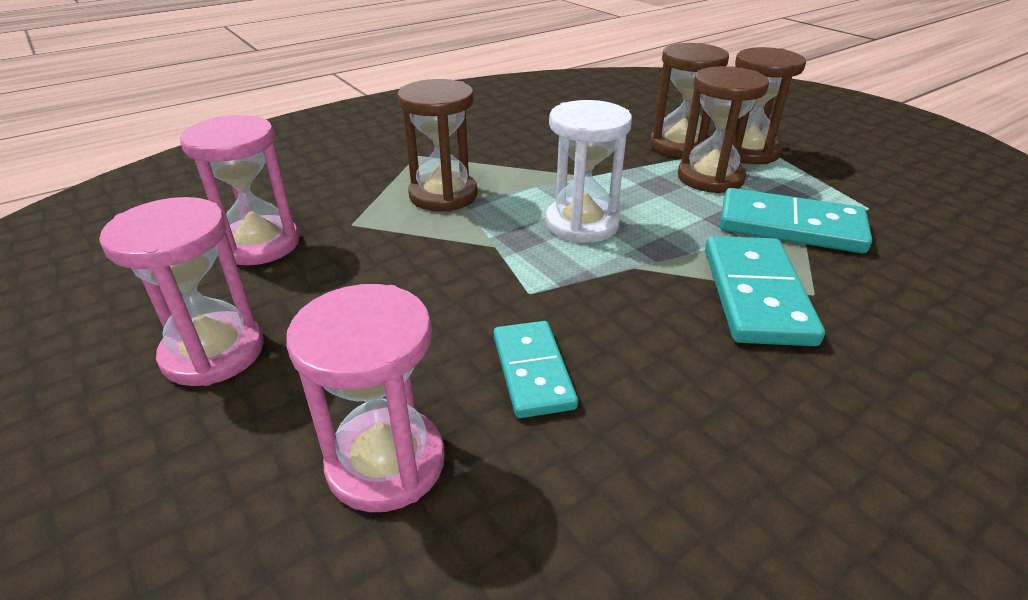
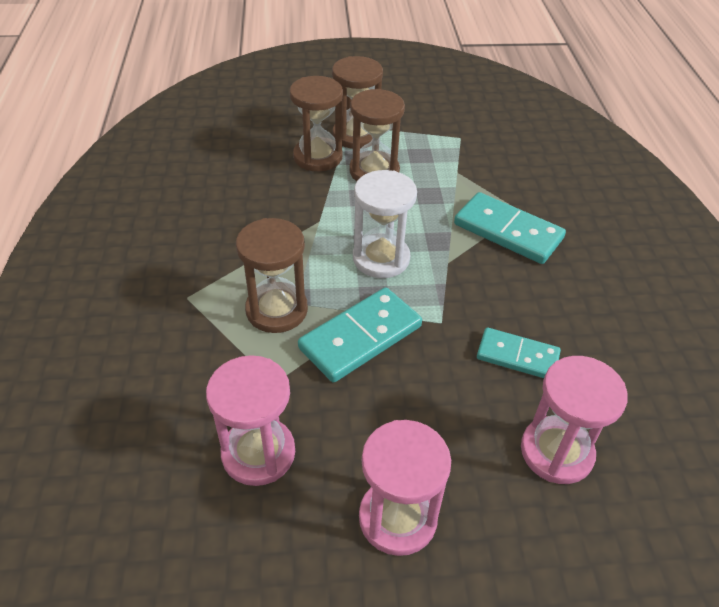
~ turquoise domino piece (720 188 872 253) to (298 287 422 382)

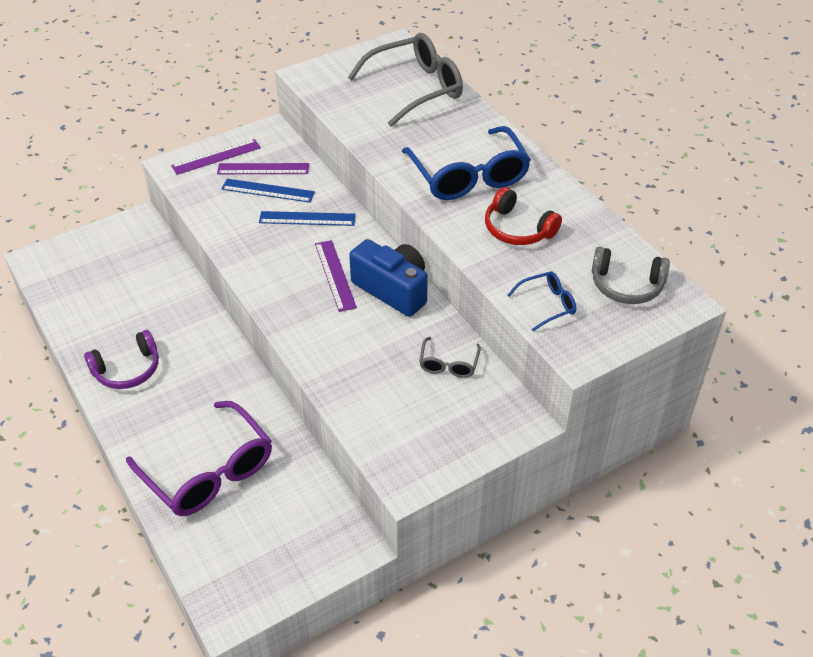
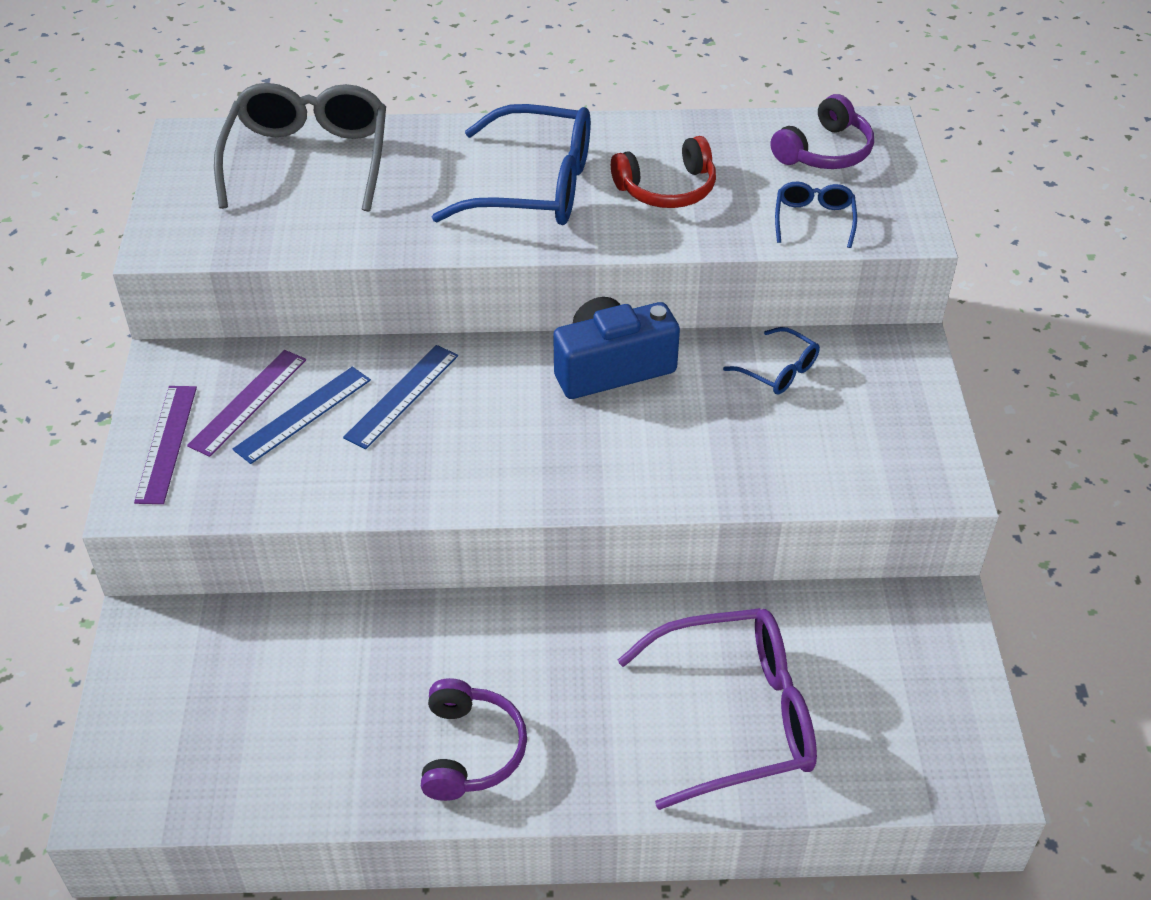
~ ash-grey eyeglasses (419 337 481 378) to royal blue eyeglasses (723 327 820 395)
~ ash-grey over-ear headphones (592 247 670 304) to violet over-ear headphones (770 94 874 169)
- violet measuring stick (315 240 357 312)

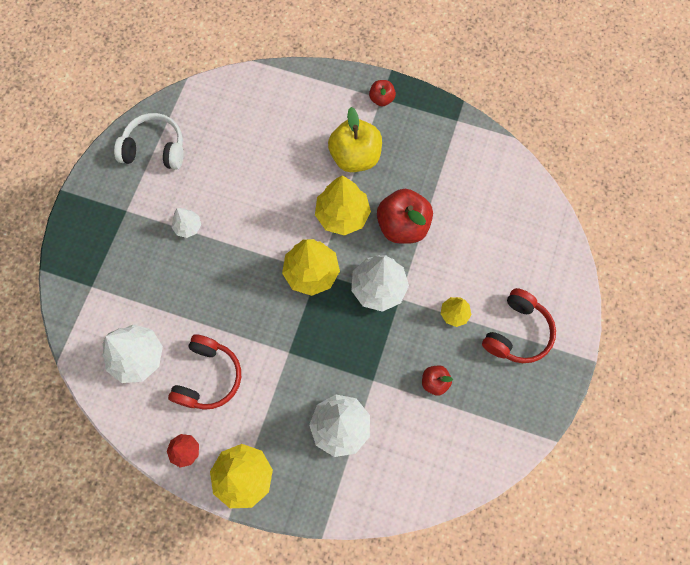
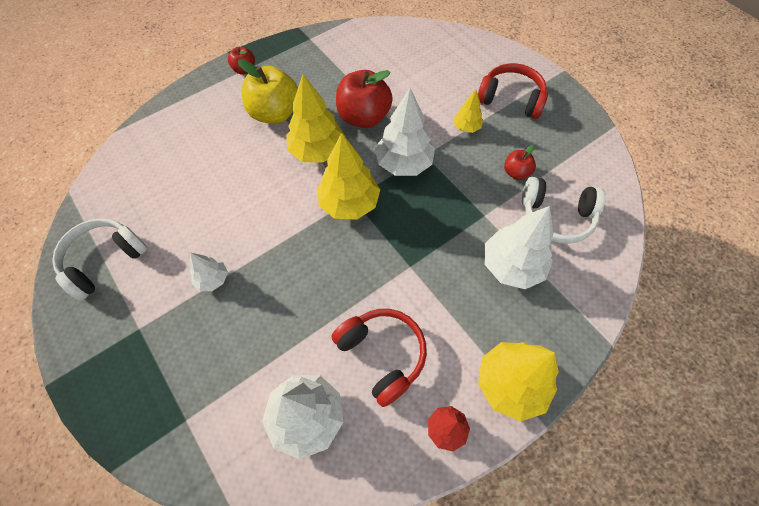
~ scarlet over-ear headphones (482 288 556 363) = (478 63 548 119) 45 degrees counterclockwise
+ snow-white over-ear headphones (522 177 606 244)

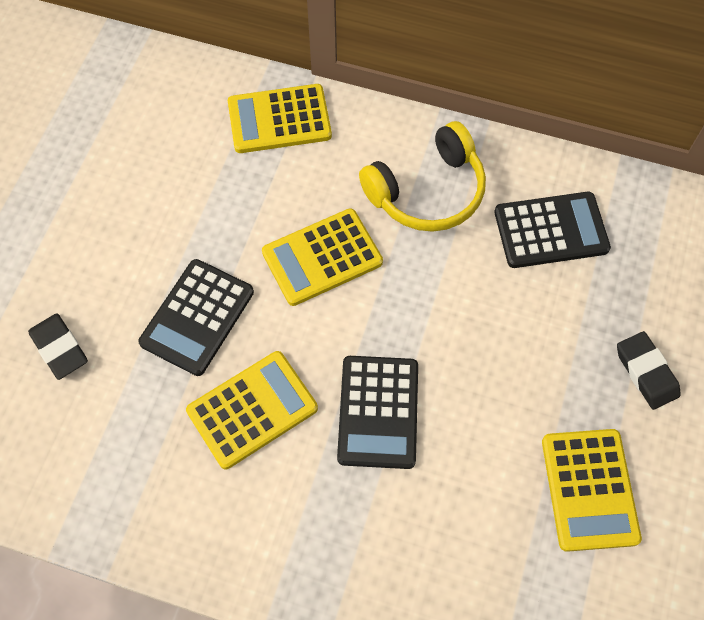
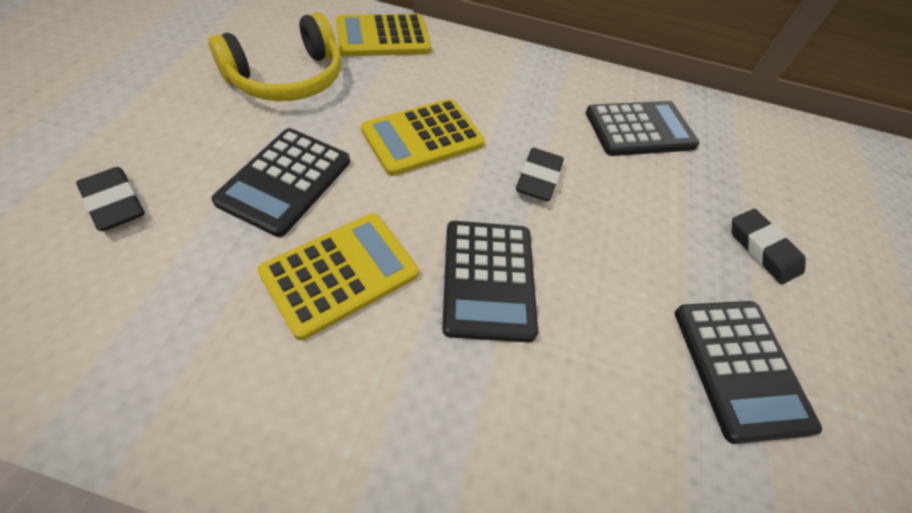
~ bright yellow over-ear headphones (359 121 486 232) to (208 12 341 101)
+ ebony gum eraser (516 148 564 201)
~ bright yellow adding machine (542 429 642 552) to ebony adding machine (675 301 822 444)

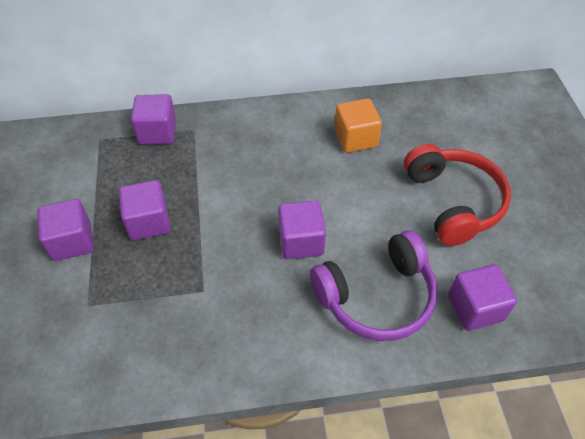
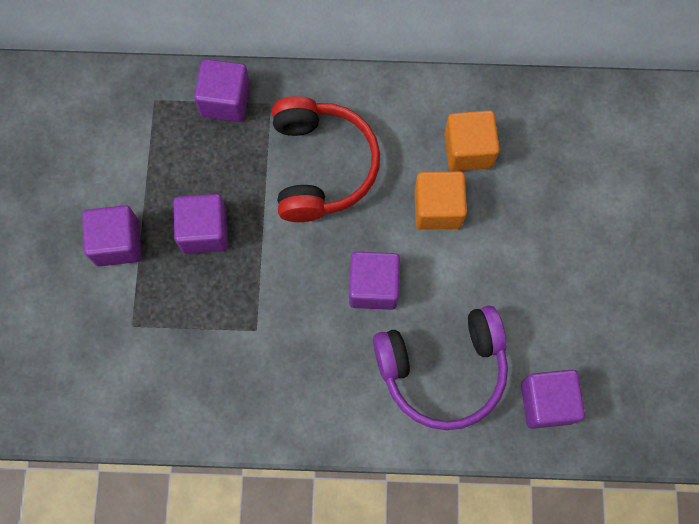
~ scarlet over-ear headphones (404 144 511 246) to (272 96 380 222)
+ orange solid cube (414 171 467 230)

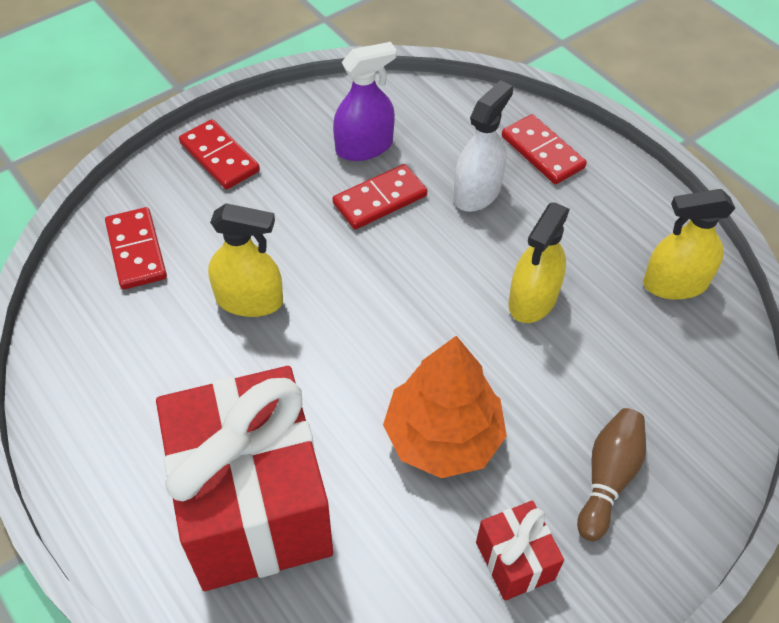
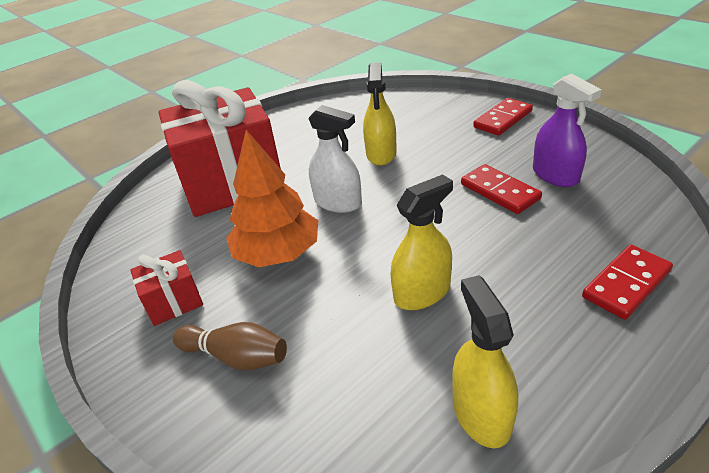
~ snow-white spray bottle (454 80 513 212) to (308 105 362 213)
~ bright yellow spray bottle (508 202 570 323) = (390 174 453 310) 120 degrees clockwise
- scarlet domino piece (105 207 167 290)

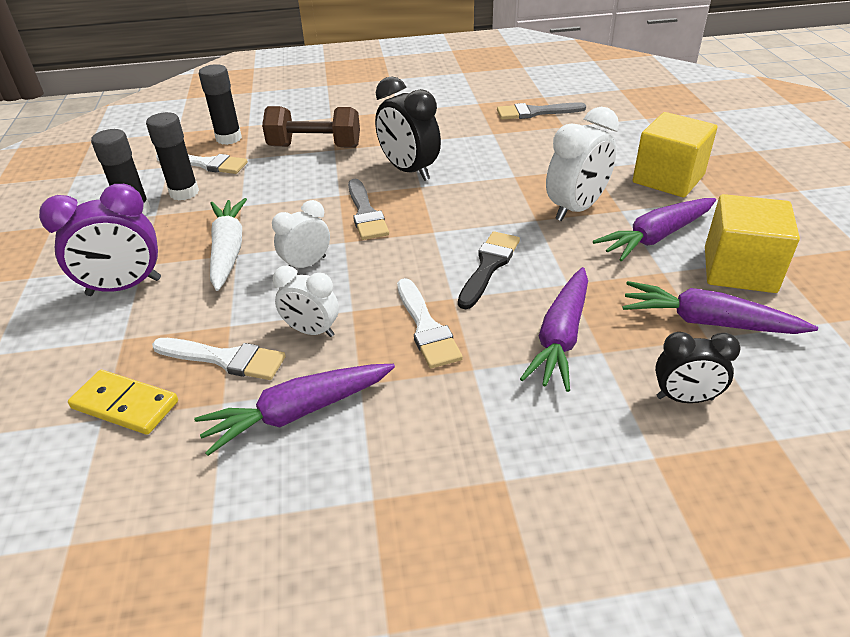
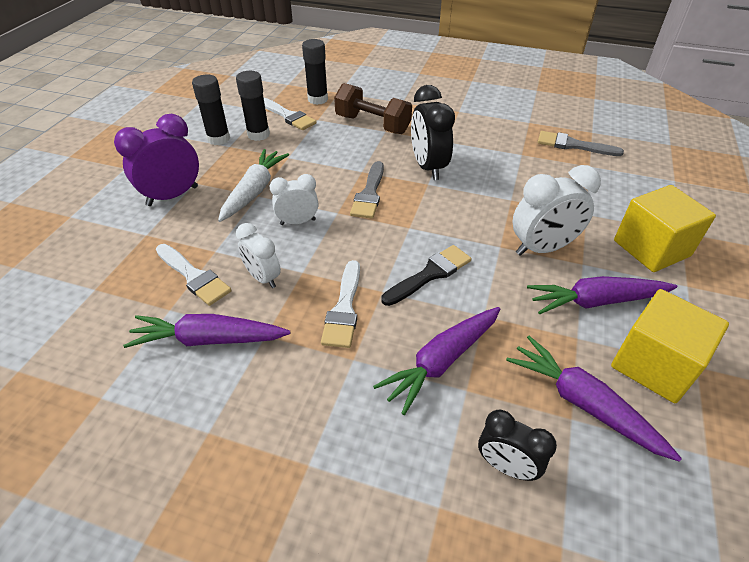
~ violet alarm clock (39 184 161 296) = (114 114 199 206) 135 degrees clockwise
- bright yellow domino piece (68 370 178 435)

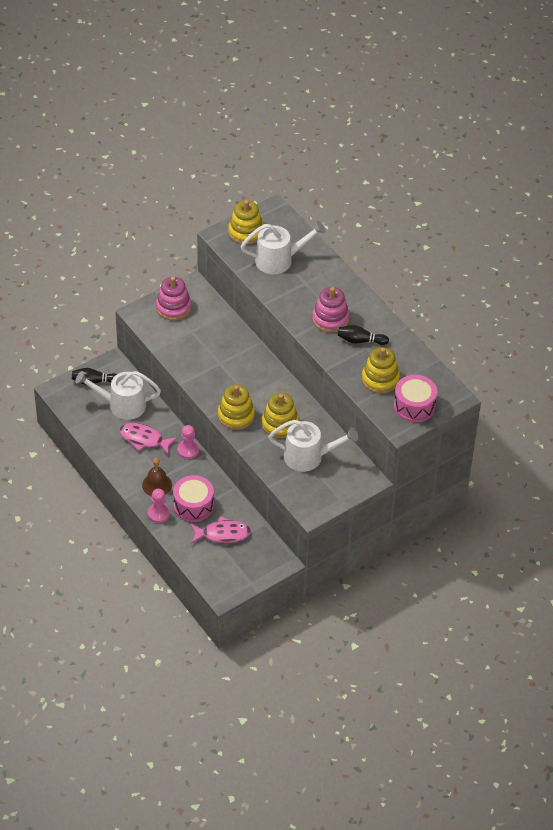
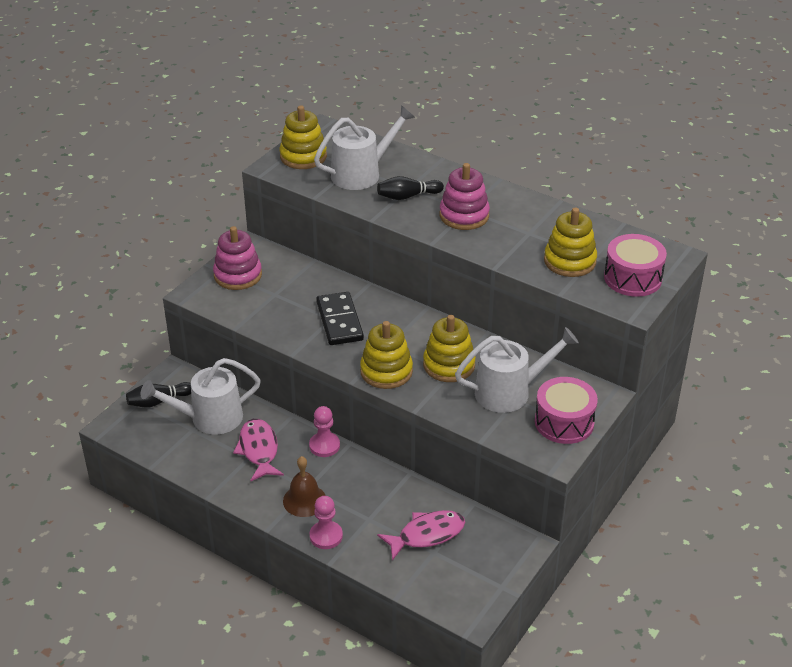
~ rosy toy fish (119 423 178 455) = (233 419 284 482) 75 degrees clockwise
+ ebony domino piece (316 292 364 345)
~ ebony skittle (338 325 389 345) to (377 176 444 200)
~ rosy snare drum (173 475 214 522) to (535 377 598 444)

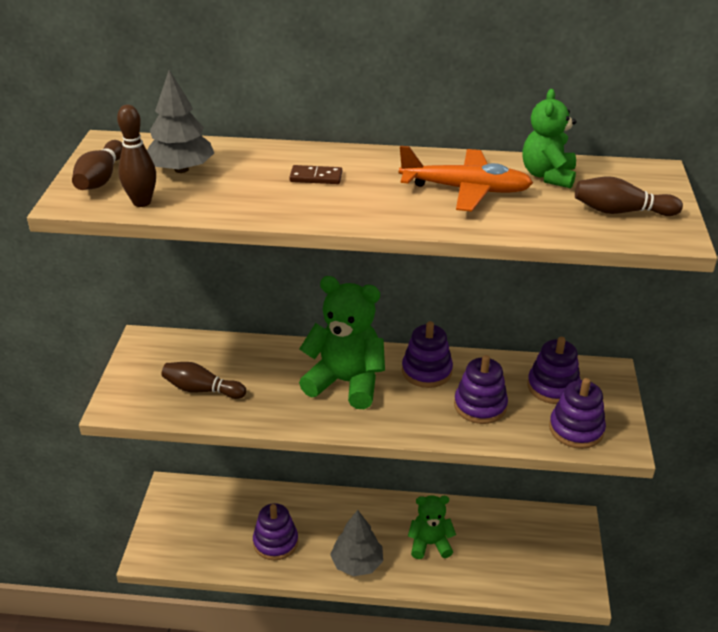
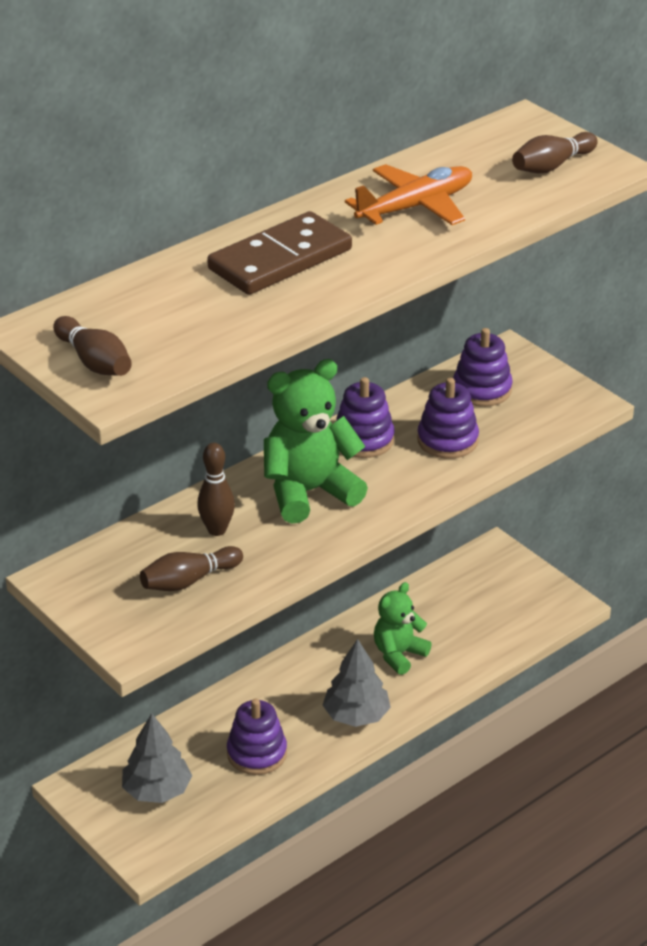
~ ash-grey toy tree (147 70 214 173) to (122 713 192 803)
~ dark brown skittle (117 105 156 207) to (197 443 235 536)
~ dark brown domino piece (289 165 342 184) = (207 211 352 295) x2.33
- green stuffed bear (523 89 577 188)
- violet ring stacker (549 378 606 449)

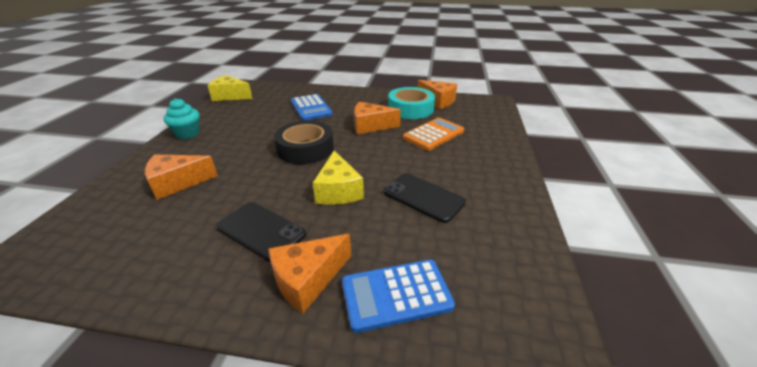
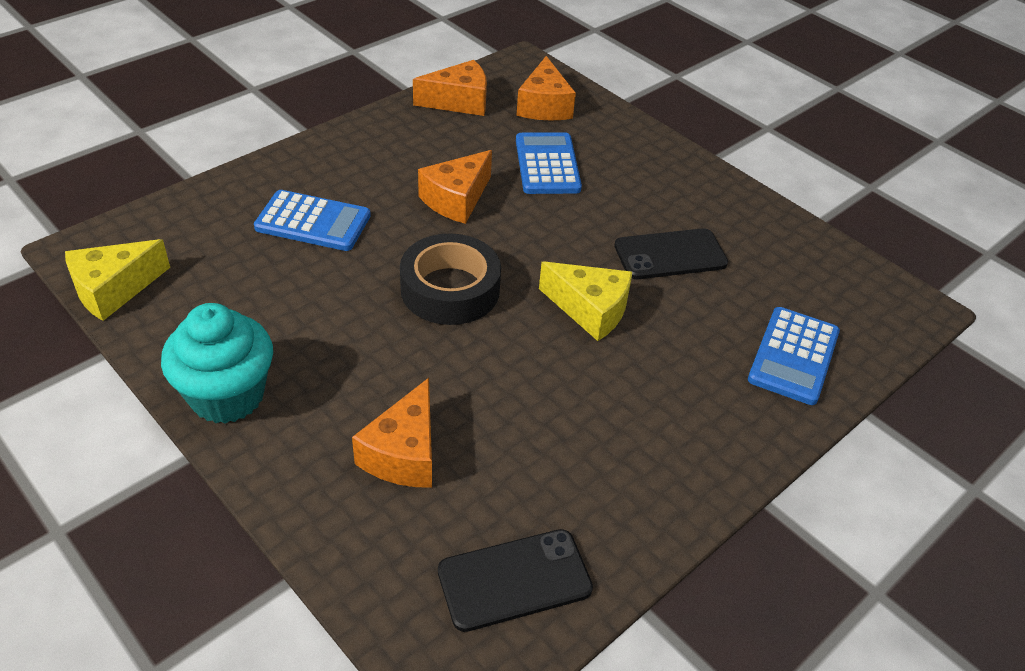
~ turquoise cupcake (163 98 200 139) = (161 303 273 424) x1.52
~ ebony mobile phone (216 202 306 262) to (438 529 593 632)
~ orange cheese wedge (269 234 351 313) to (516 56 576 121)
~ orange adding machine (403 118 464 151) to royal blue adding machine (516 132 582 194)
- turquoise roll of tape (388 87 435 119)

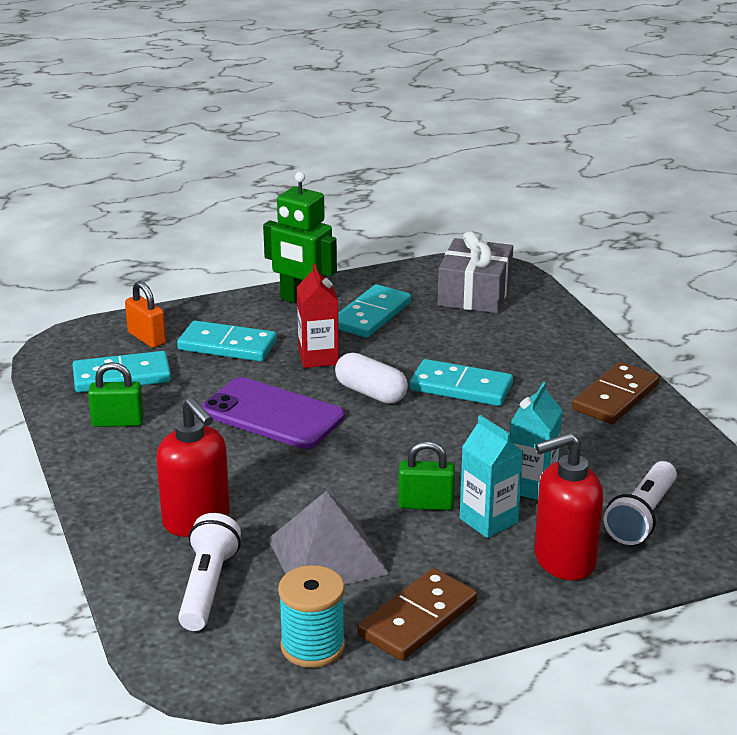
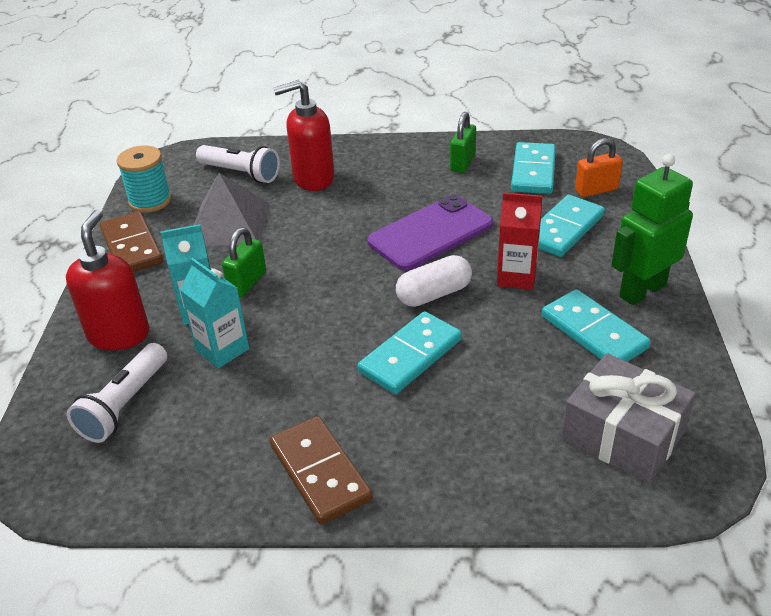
~ snow-white pocket torch (604 461 677 545) = (67 343 167 443) 120 degrees counterclockwise

